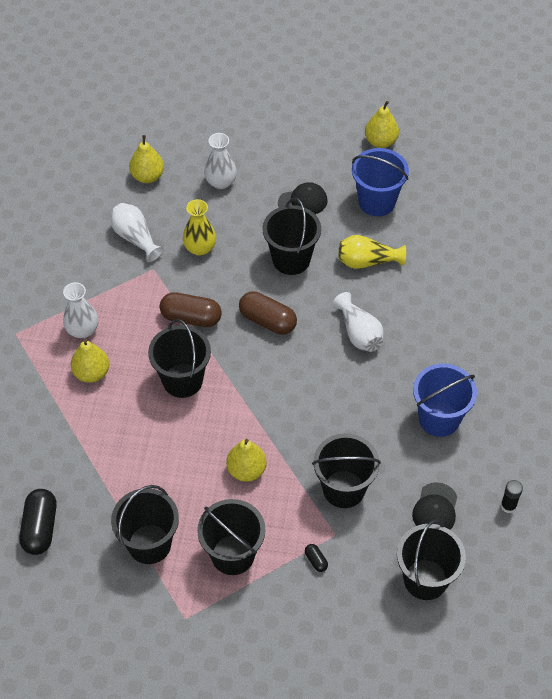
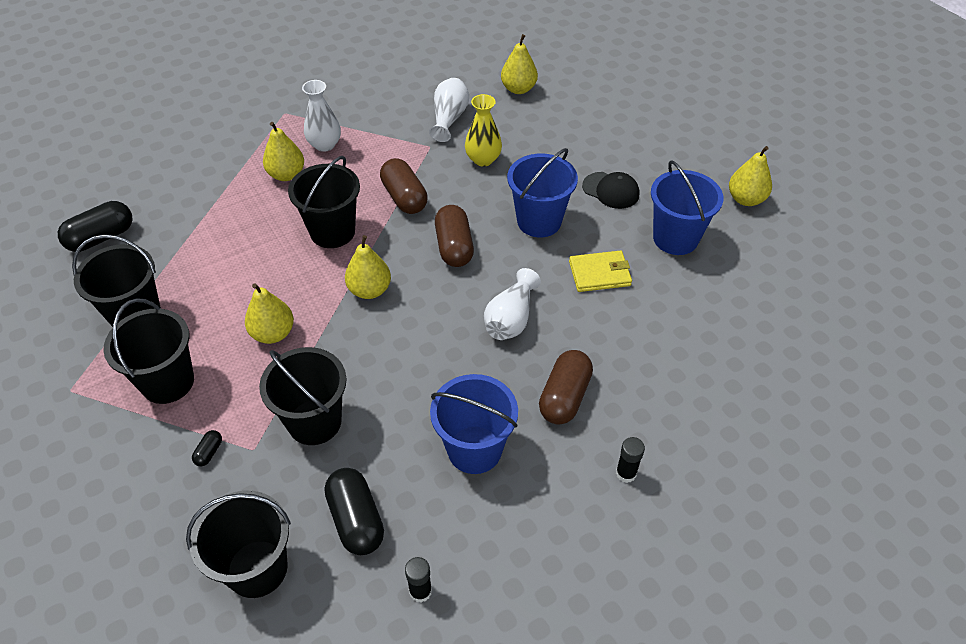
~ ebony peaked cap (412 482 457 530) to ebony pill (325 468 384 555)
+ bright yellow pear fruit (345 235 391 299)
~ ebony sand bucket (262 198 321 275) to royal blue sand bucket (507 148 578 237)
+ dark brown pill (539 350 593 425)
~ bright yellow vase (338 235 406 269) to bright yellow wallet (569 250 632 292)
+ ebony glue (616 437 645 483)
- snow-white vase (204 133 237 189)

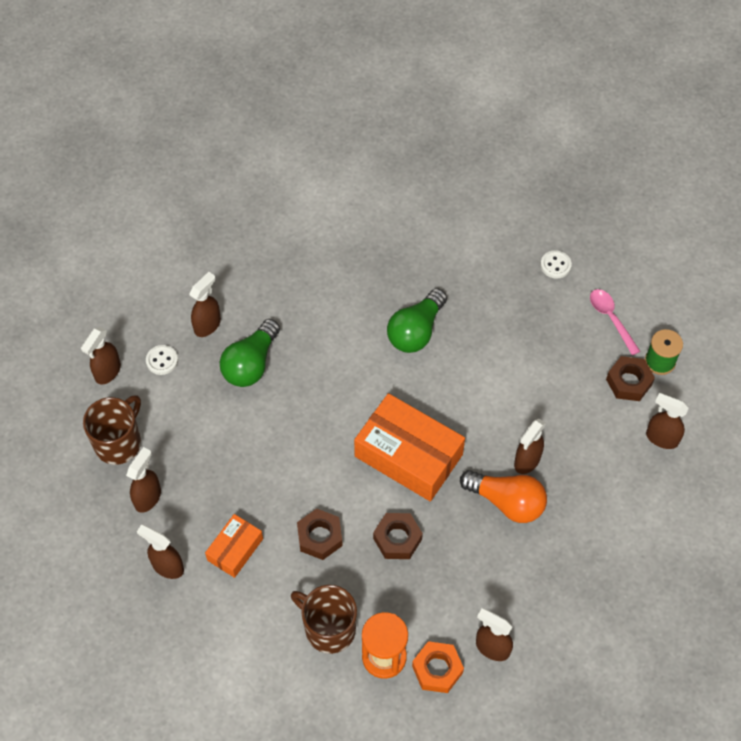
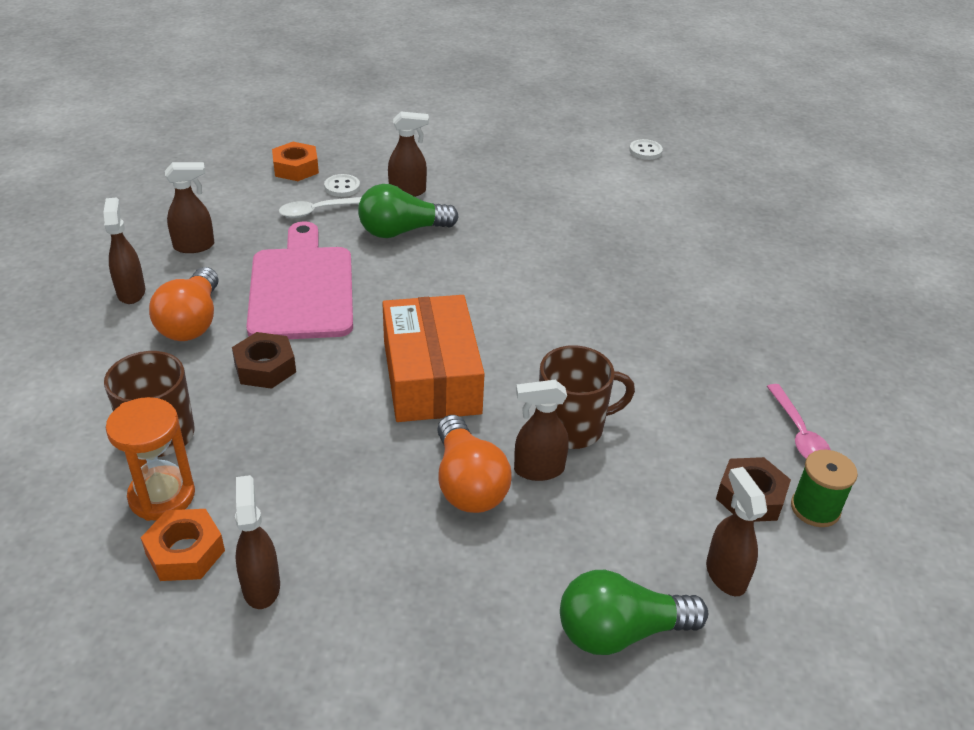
~ orange package (205 514 263 578) to orange lightbulb (149 267 219 341)
+ rosy cutting board (246 221 353 339)
~ dark brown spray bottle (81 327 121 384) to orange hexagon nut (272 142 319 181)
+ snow-white tablespoon (279 197 362 218)
~ dark brown mug (83 395 141 465) to (539 345 635 449)
~ green lightbulb (387 288 447 353) to (560 570 708 655)
~ snow-white shirt button (540 250 572 279) to (629 139 663 160)
~ rosy tablespoon (590 289 640 355) = (767 384 831 459) 150 degrees clockwise
- dark brown hexagon nut (373 513 423 559)

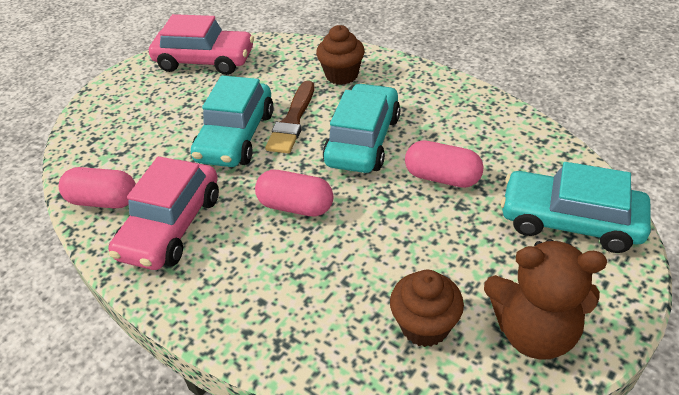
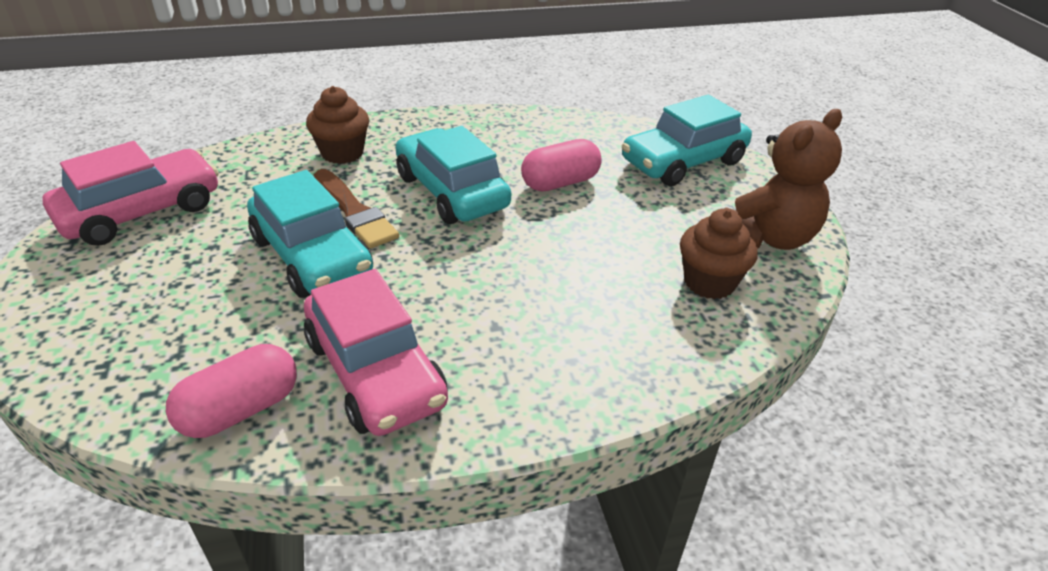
- rosy pill (255 170 333 216)

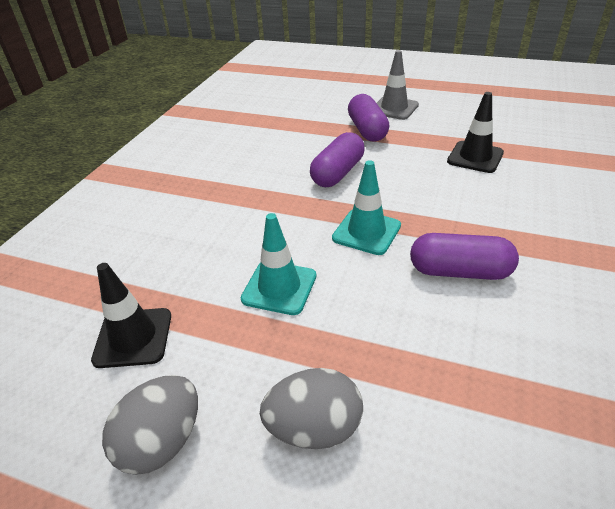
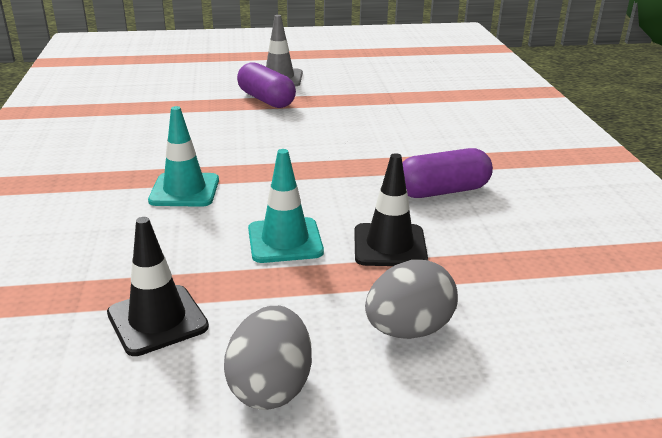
~ turquoise traffic cone (332 160 401 255) to (148 106 219 207)
~ ebony traffic cone (447 92 504 173) to (354 153 428 266)
- violet pill (310 132 365 187)

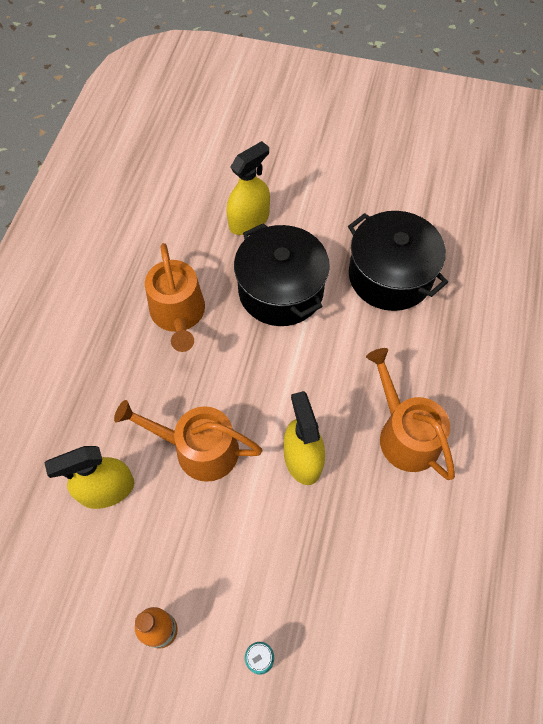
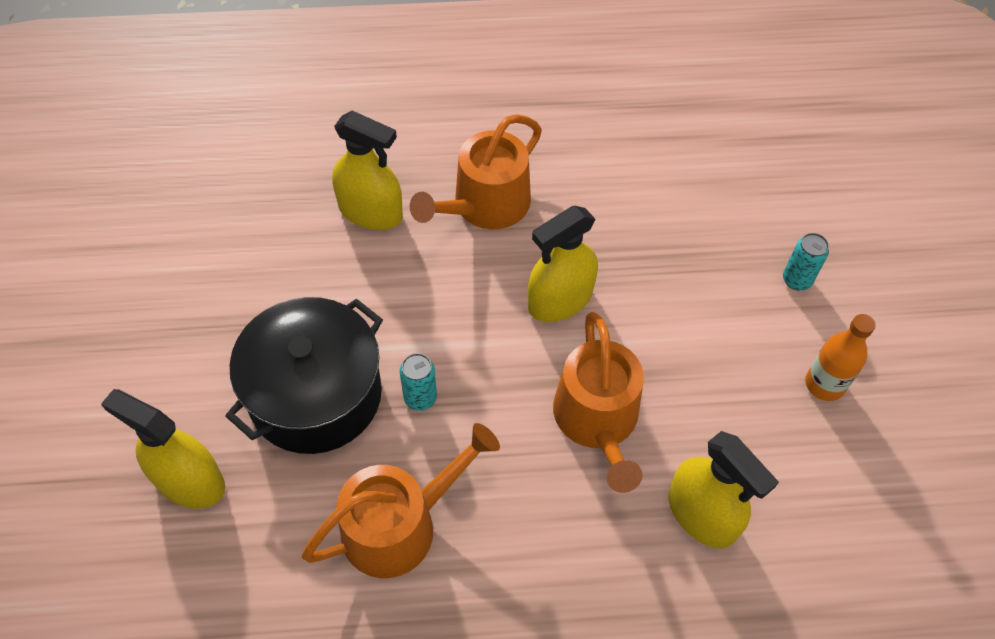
+ bright yellow spray bottle (332 111 403 230)
+ turquoise can (400 353 437 411)
- ebony pot (348 211 448 311)

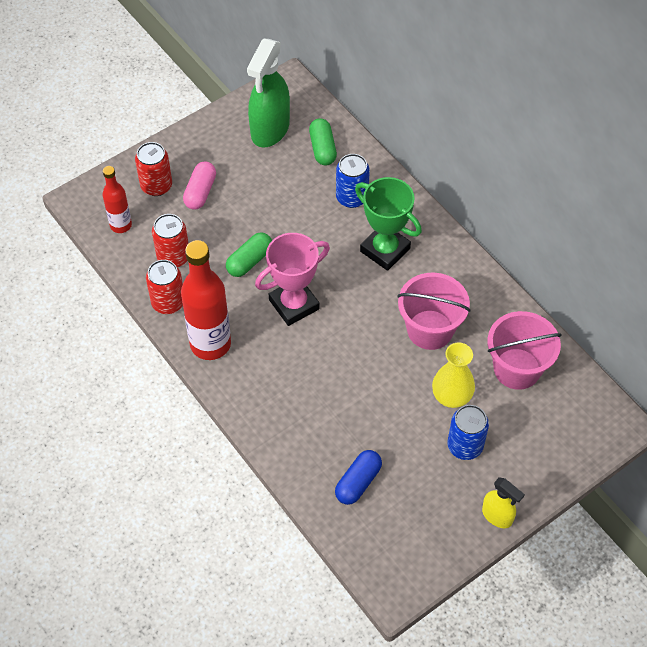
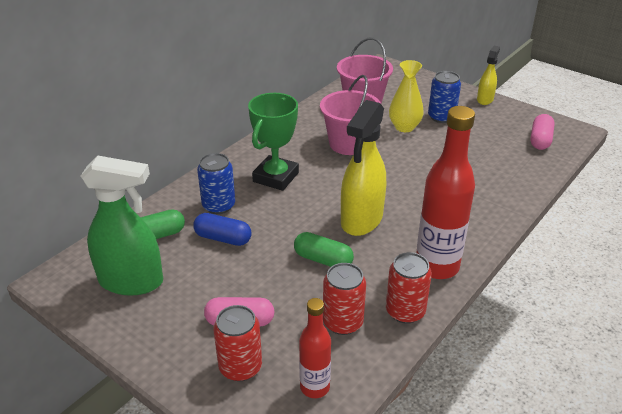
~ royal blue pill (335 450 382 505) to (193 213 251 246)
~ rosy award cup (255 233 330 326) to bright yellow spray bottle (341 100 386 236)
+ rosy pill (530 114 555 150)

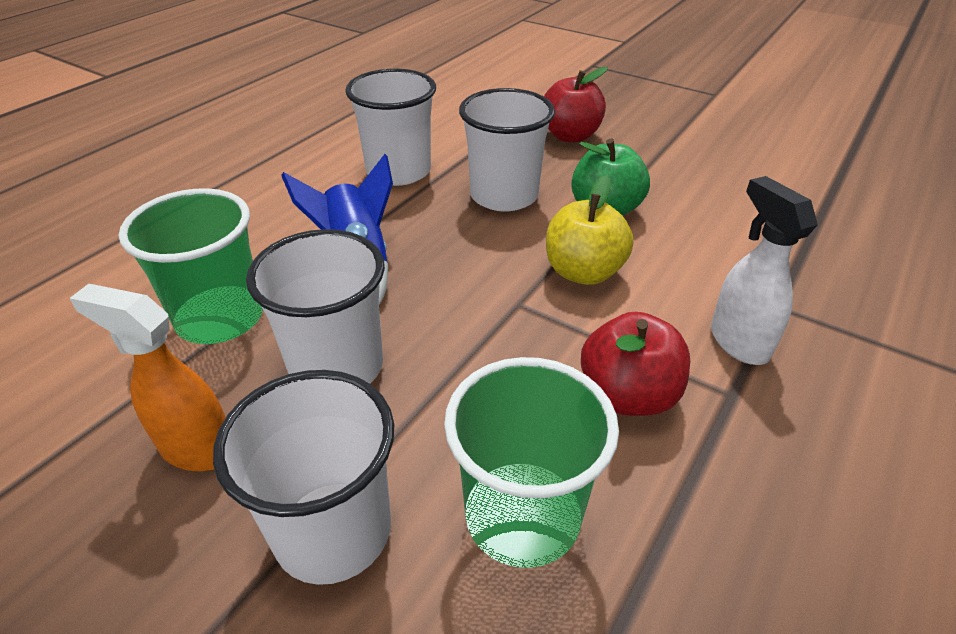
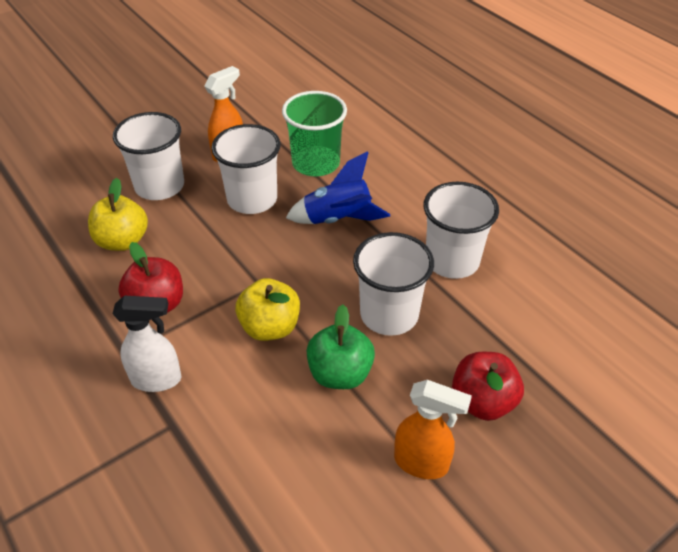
~ green beaker (444 357 619 568) to bright yellow apple (88 178 148 251)
+ orange spray bottle (394 380 472 479)

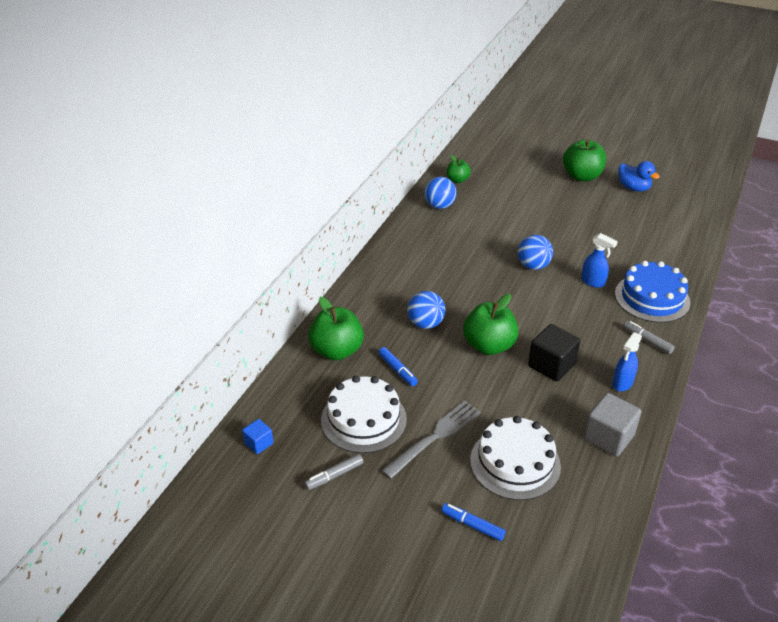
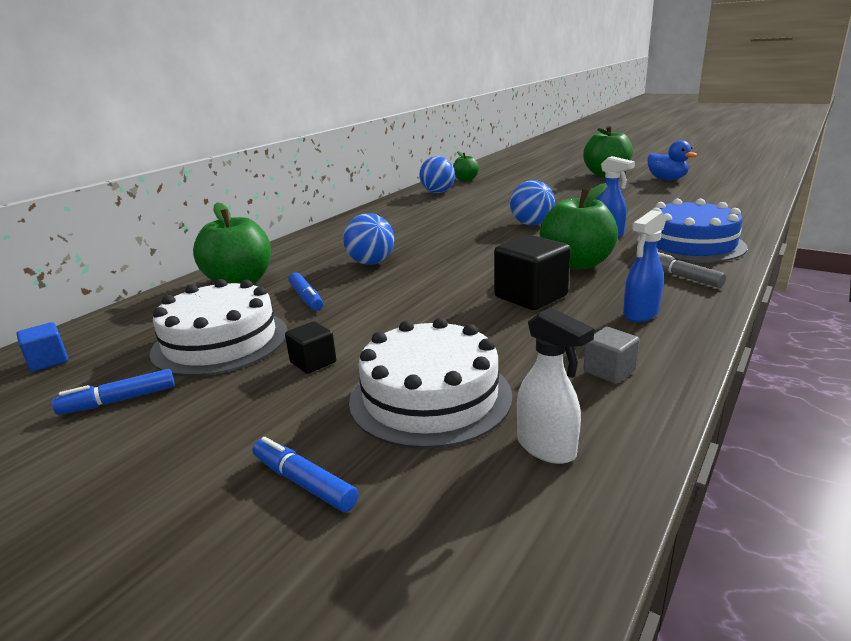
~ ash-grey marker pen (304 454 363 490) to royal blue marker pen (52 369 175 415)
~ ash-grey dinner fork (381 401 481 479) to ebony solid cube (285 321 336 374)
+ snow-white spray bottle (517 307 594 464)
~ green apple (463 294 518 355) to (540 183 618 270)
~ ash-grey solid cube (584 393 641 457) = (583 327 640 384) x0.55

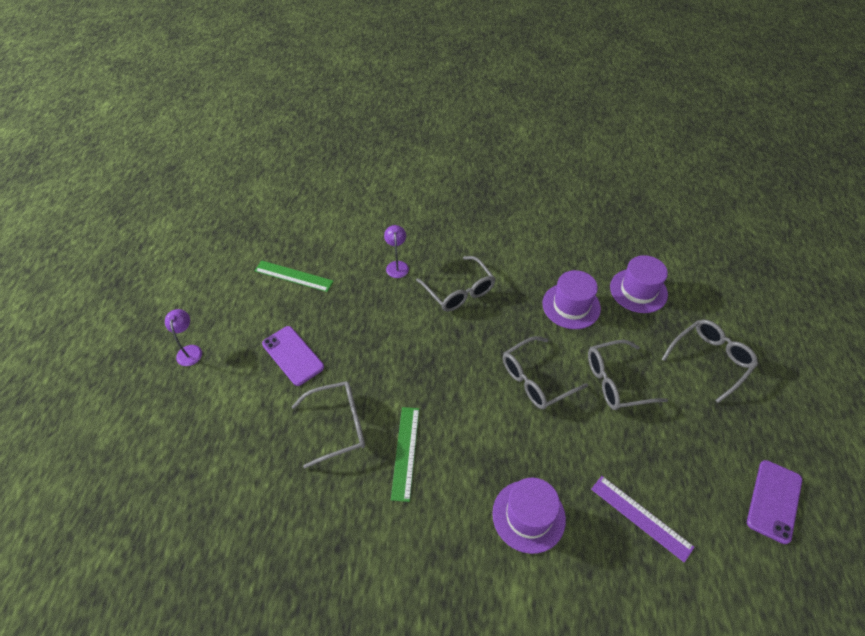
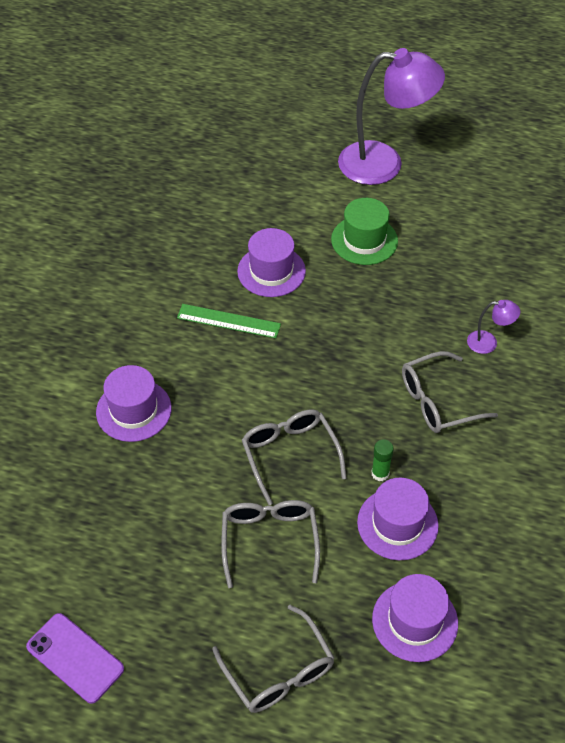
~ ash-grey eyeglasses (292 381 365 468) to violet tall hat (237 228 306 297)
~ violet mobile phone (262 326 324 386) to green tall hat (331 198 398 265)
~ violet reading lamp (165 309 202 366) = (338 48 445 185) x2.42
+ green glue (371 439 394 481)
- green measuring stick (254 260 334 292)
- violet measuring stick (591 476 695 563)

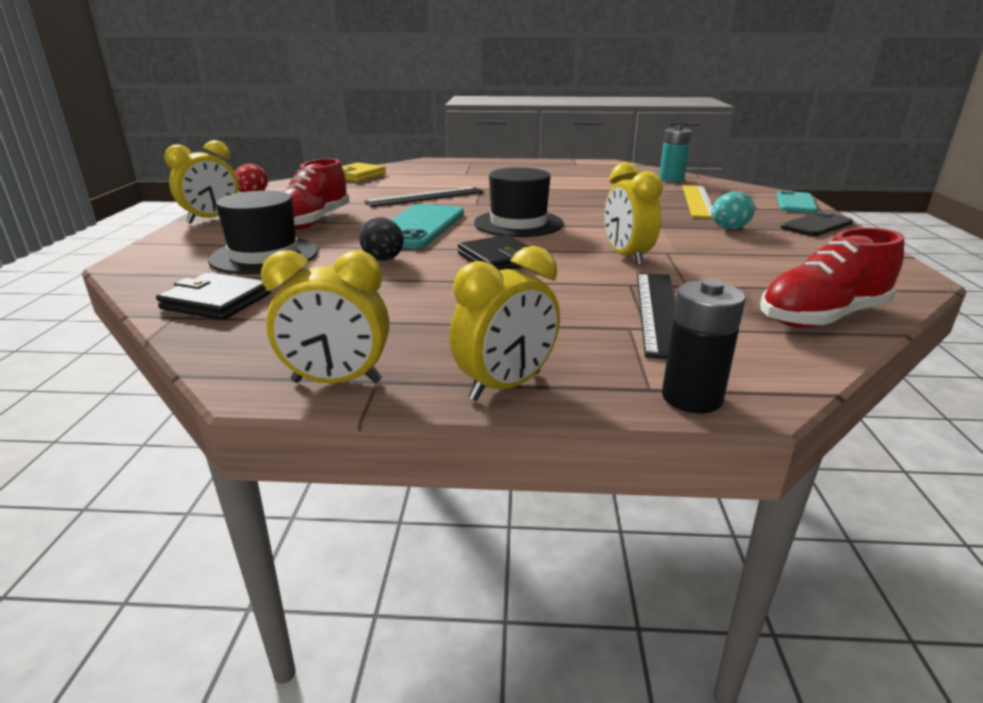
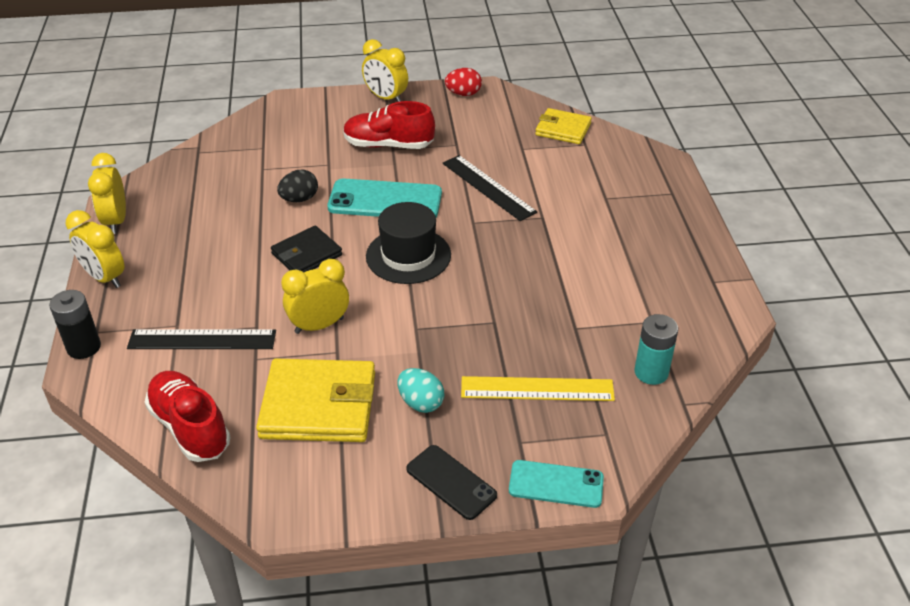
+ bright yellow wallet (256 358 375 442)
- ebony wallet (156 272 271 320)
- ebony tall hat (208 191 318 274)

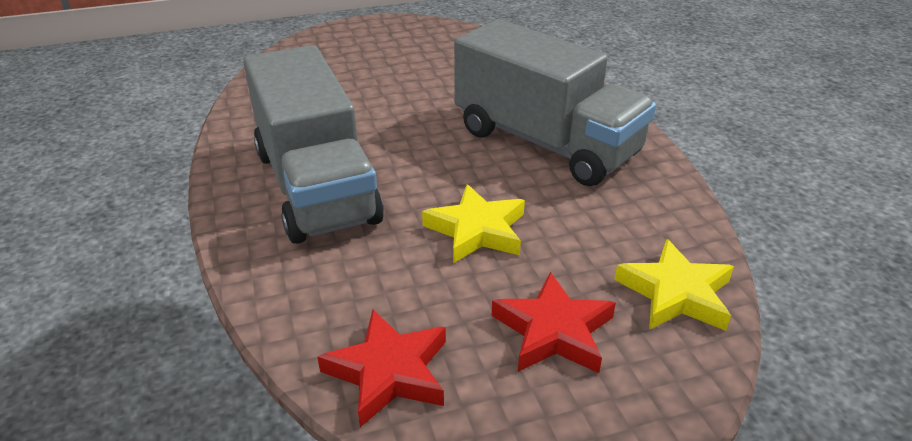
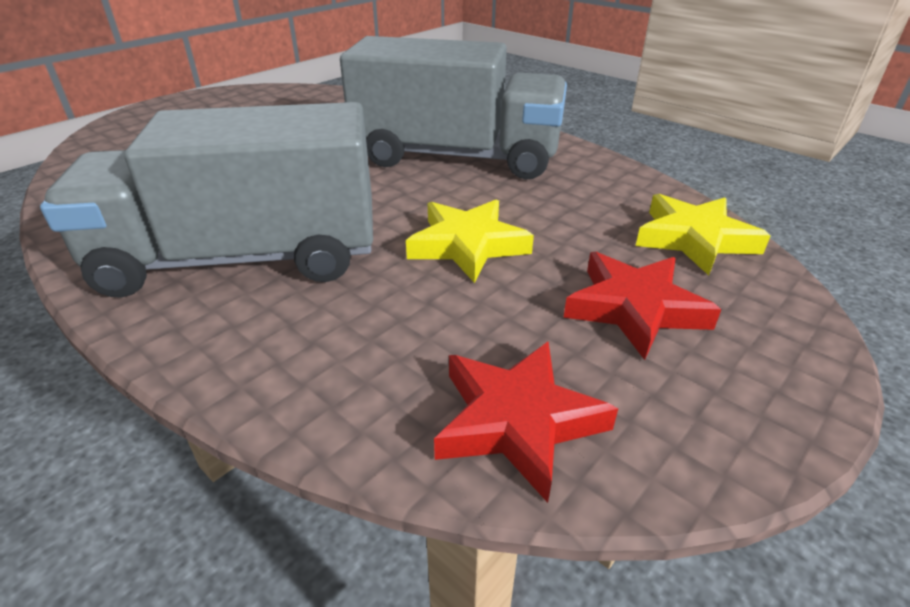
~ ash-grey lorry (243 45 384 244) = (40 102 373 298) 135 degrees clockwise

